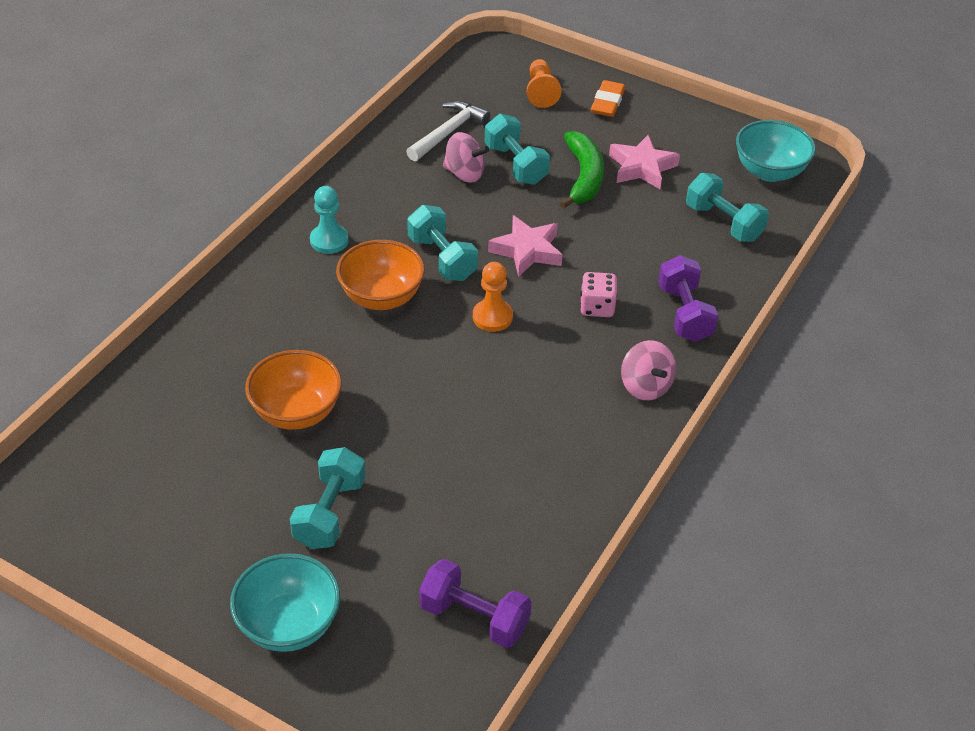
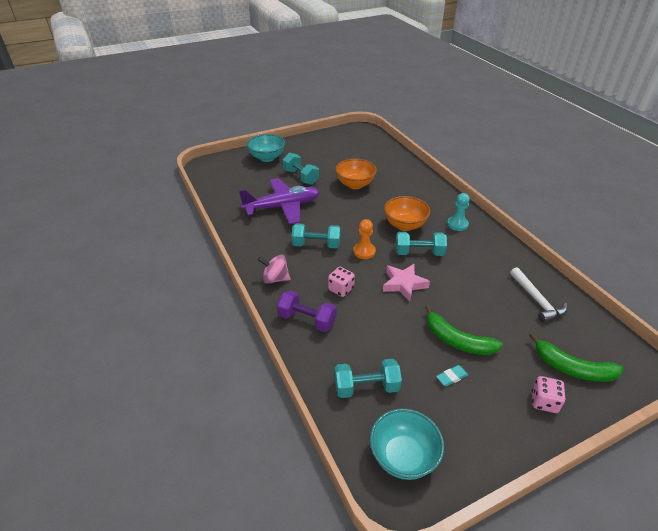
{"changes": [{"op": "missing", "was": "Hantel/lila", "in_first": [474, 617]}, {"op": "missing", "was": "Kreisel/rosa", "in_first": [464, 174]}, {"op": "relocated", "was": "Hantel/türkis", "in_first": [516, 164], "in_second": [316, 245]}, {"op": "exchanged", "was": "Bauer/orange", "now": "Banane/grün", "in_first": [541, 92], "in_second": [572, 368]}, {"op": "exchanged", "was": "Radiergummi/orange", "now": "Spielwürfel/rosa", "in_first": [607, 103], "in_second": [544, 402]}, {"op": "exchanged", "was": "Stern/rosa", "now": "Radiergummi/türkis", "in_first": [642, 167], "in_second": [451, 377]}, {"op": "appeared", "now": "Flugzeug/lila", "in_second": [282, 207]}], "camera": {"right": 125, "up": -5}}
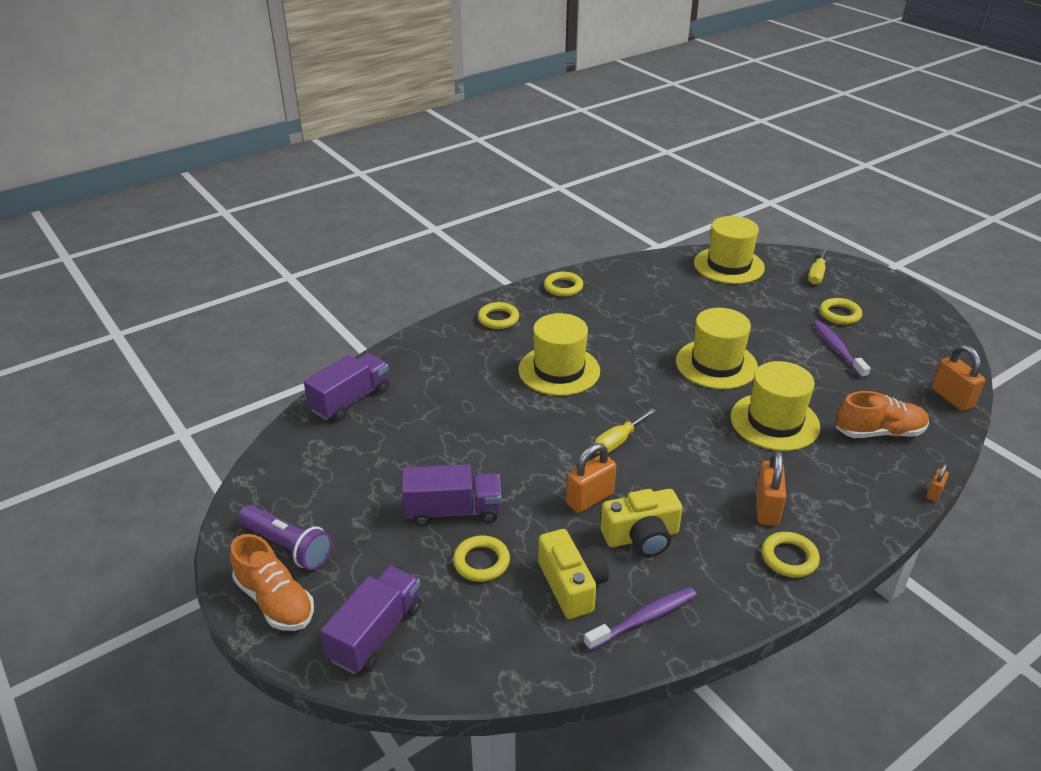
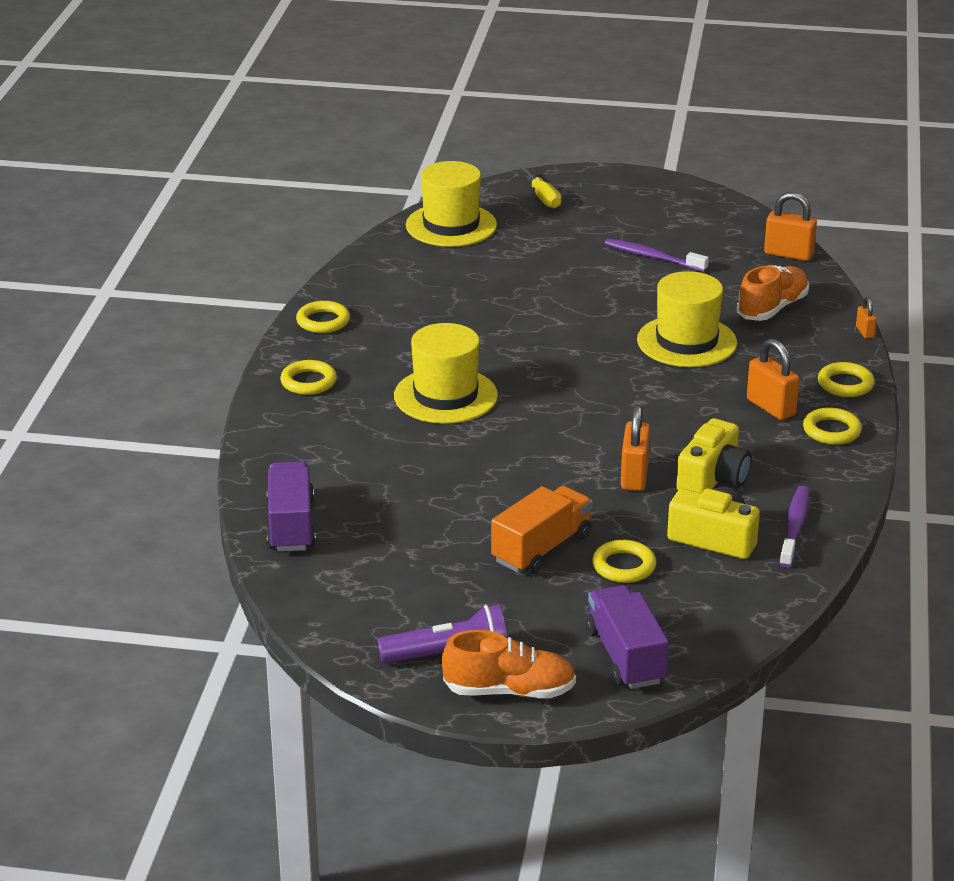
{"changes": [{"op": "colour", "was": "Lastwagen/lila", "now": "Lastwagen/orange", "in_first": [453, 511], "in_second": [542, 548]}, {"op": "missing", "was": "Schraubenzieher/gelb", "in_first": [618, 441]}, {"op": "missing", "was": "Hut/gelb", "in_first": [716, 364]}, {"op": "relocated", "was": "Ring/gelb", "in_first": [839, 314], "in_second": [845, 384]}], "camera": {"right": -45, "up": -5}}
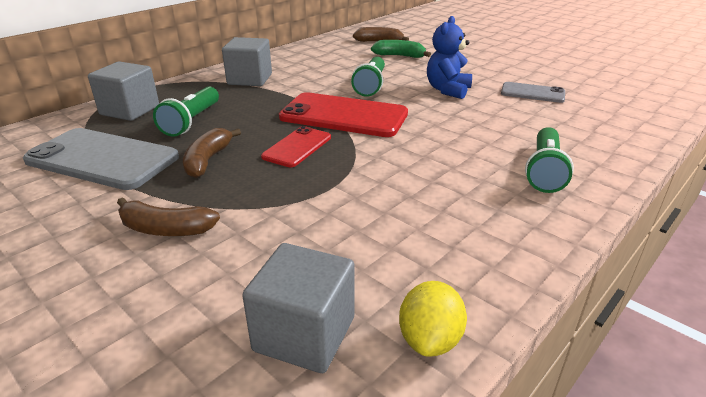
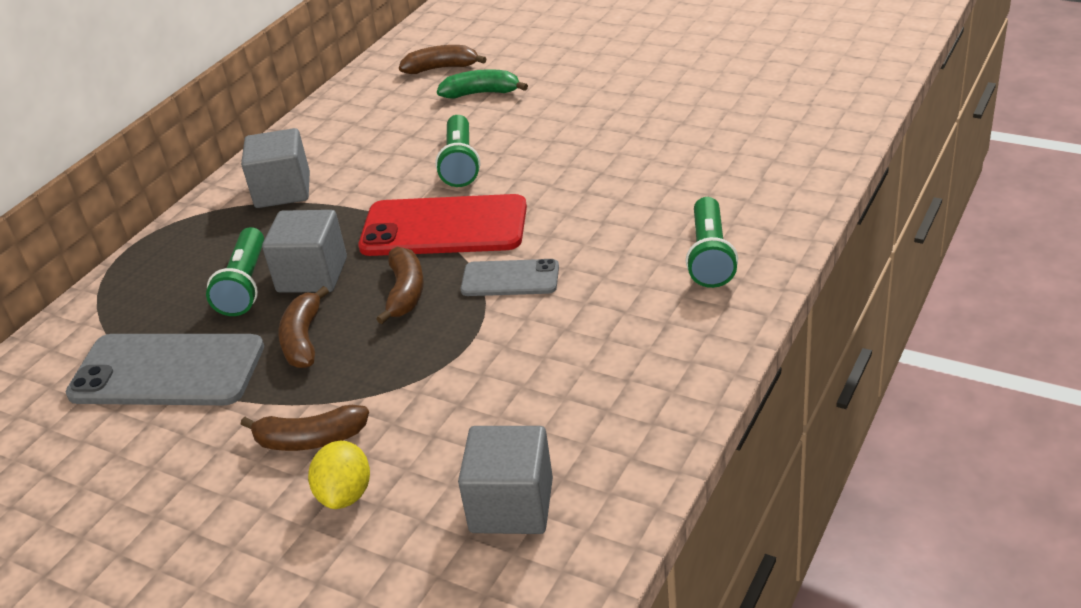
{"changes": [{"op": "relocated", "was": "Kubus/grau", "in_first": [130, 110], "in_second": [312, 275]}, {"op": "exchanged", "was": "Handy/rot", "now": "Banane/braun", "in_first": [297, 147], "in_second": [405, 292]}, {"op": "relocated", "was": "Zitrone/gelb", "in_first": [430, 339], "in_second": [345, 494]}, {"op": "missing", "was": "Teddybär/blau", "in_first": [447, 90]}, {"op": "relocated", "was": "Handy/grau", "in_first": [532, 93], "in_second": [510, 279]}], "camera": {"right": -10, "up": 5}}
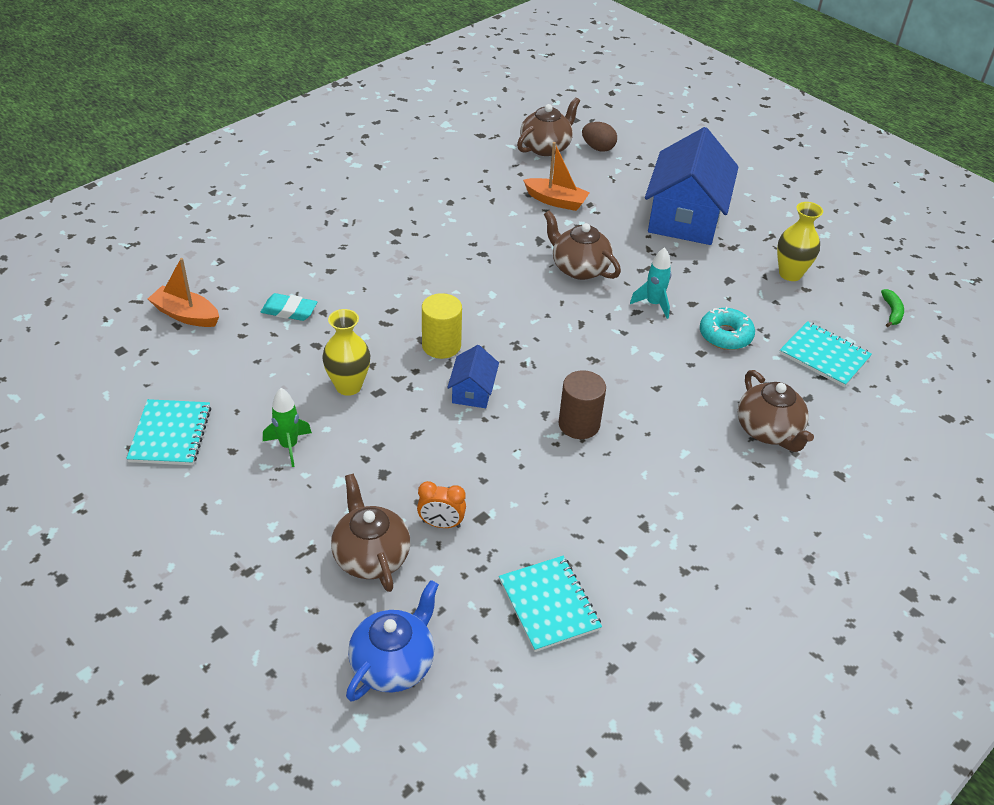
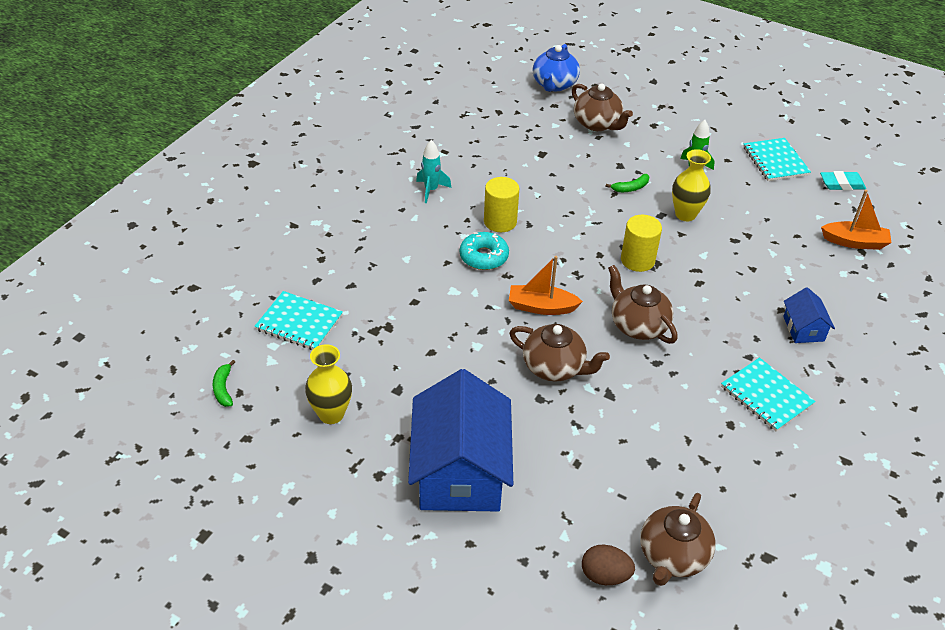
{"changes": [{"op": "relocated", "was": "Radiergummi/türkis", "in_first": [289, 311], "in_second": [841, 184]}, {"op": "missing", "was": "Wecker/orange", "in_first": [441, 524]}, {"op": "relocated", "was": "Haus/blau", "in_first": [473, 391], "in_second": [803, 329]}, {"op": "relocated", "was": "Notizbuch/türkis", "in_first": [549, 605], "in_second": [766, 396]}, {"op": "relocated", "was": "Boot/orange", "in_first": [556, 201], "in_second": [541, 307]}, {"op": "colour", "was": "Vollzylinder/braun", "now": "Vollzylinder/gelb", "in_first": [579, 424], "in_second": [500, 222]}, {"op": "relocated", "was": "Rakete/türkis", "in_first": [653, 304], "in_second": [431, 190]}, {"op": "relocated", "was": "Donut/türkis", "in_first": [725, 335], "in_second": [484, 257]}, {"op": "relocated", "was": "Teekanne/braun", "in_first": [768, 431], "in_second": [638, 325]}, {"op": "appeared", "now": "Banane/grün", "in_second": [630, 188]}], "camera": {"right": 165, "up": 0}}
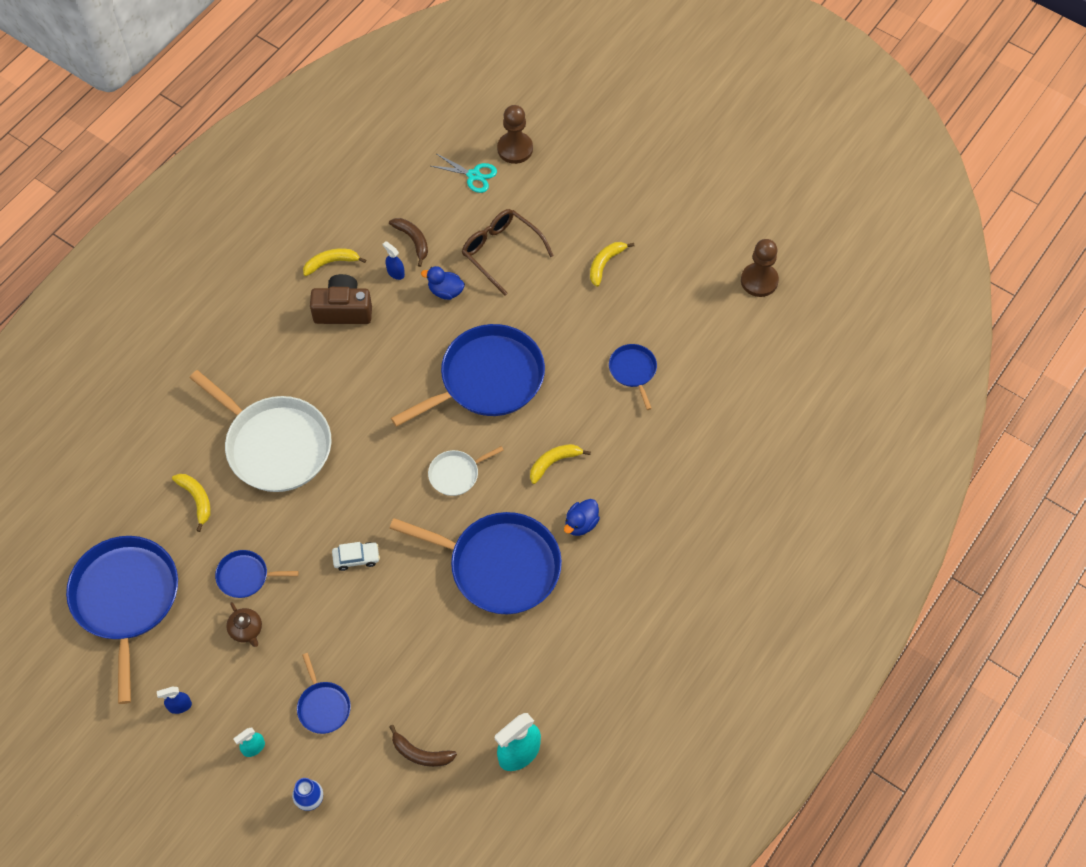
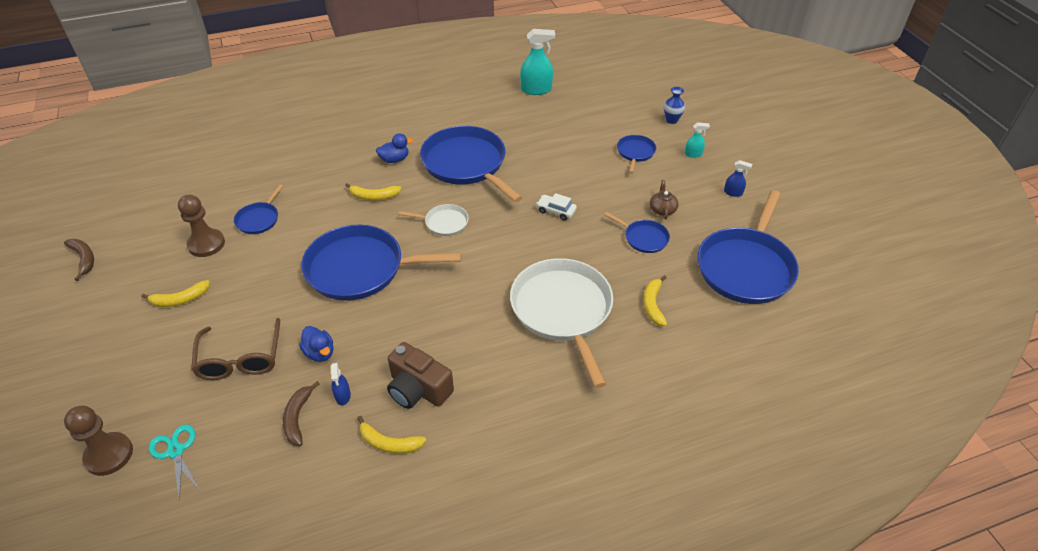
{"changes": [{"op": "relocated", "was": "Banane/braun", "in_first": [421, 754], "in_second": [84, 259]}, {"op": "relocated", "was": "Bauer/braun", "in_first": [759, 281], "in_second": [206, 244]}], "camera": {"right": -145, "up": -15}}
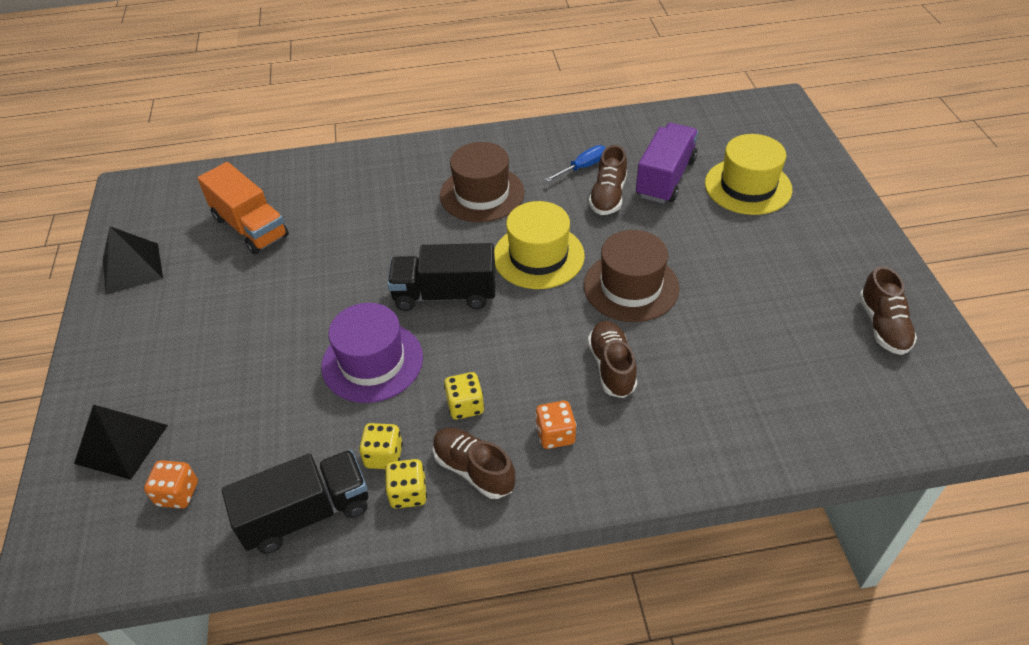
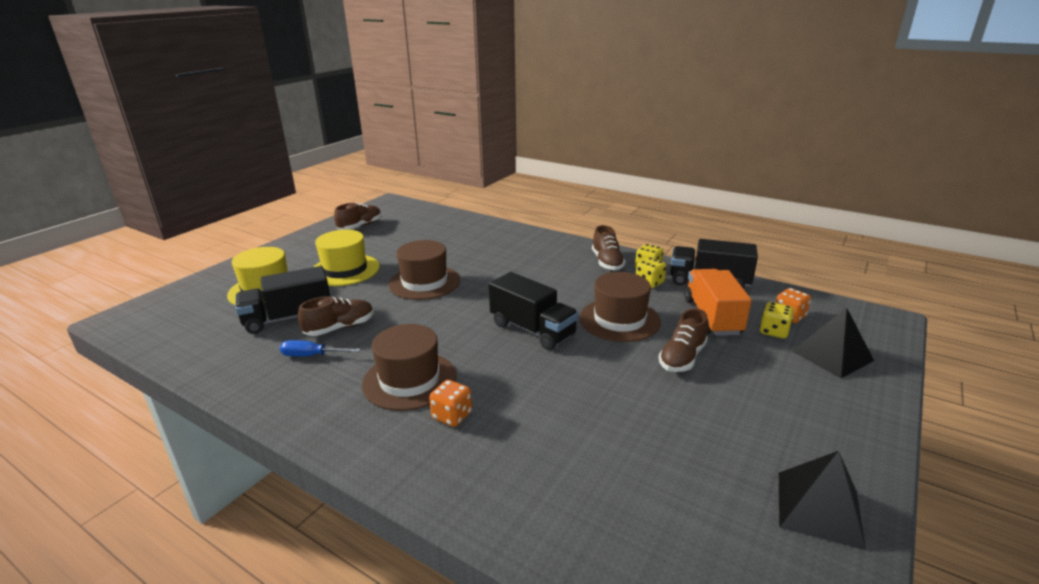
{"changes": [{"op": "relocated", "was": "Lastwagen/orange", "in_first": [250, 227], "in_second": [712, 317]}, {"op": "colour", "was": "Hut/lila", "now": "Hut/braun", "in_first": [372, 362], "in_second": [619, 320]}, {"op": "relocated", "was": "Spielwürfel/gelb", "in_first": [465, 406], "in_second": [773, 331]}, {"op": "relocated", "was": "Hut/gelb", "in_first": [538, 256], "in_second": [345, 270]}, {"op": "relocated", "was": "Spielwürfel/orange", "in_first": [555, 435], "in_second": [452, 416]}, {"op": "relocated", "was": "Schuh/braun", "in_first": [612, 367], "in_second": [682, 358]}, {"op": "colour", "was": "Lastwagen/lila", "now": "Lastwagen/schwarz", "in_first": [665, 178], "in_second": [288, 318]}], "camera": {"right": -140, "up": -20}}
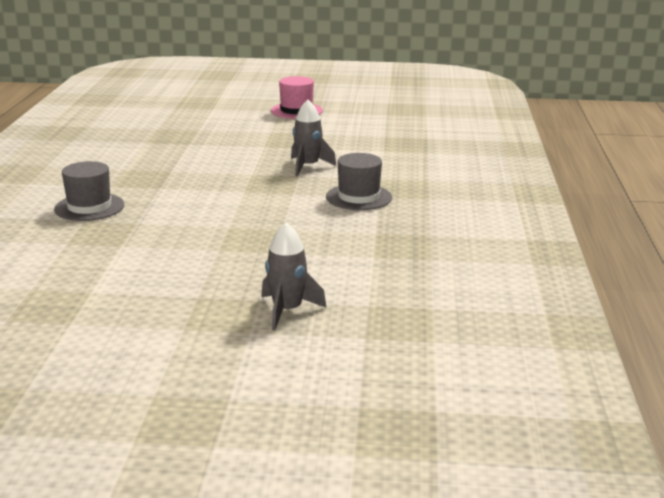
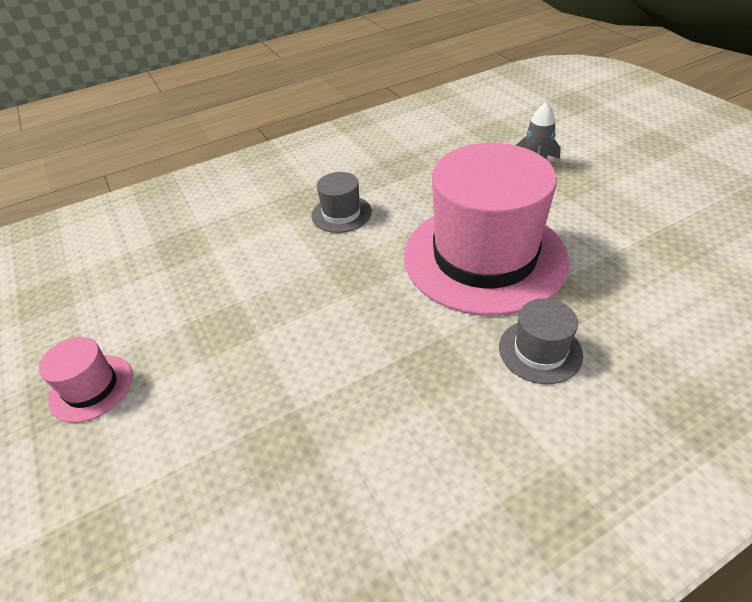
{"changes": [{"op": "missing", "was": "Rakete/grau", "in_first": [308, 166]}, {"op": "appeared", "now": "Hut/rosa", "in_second": [484, 257]}], "camera": {"right": -120, "up": 20}}
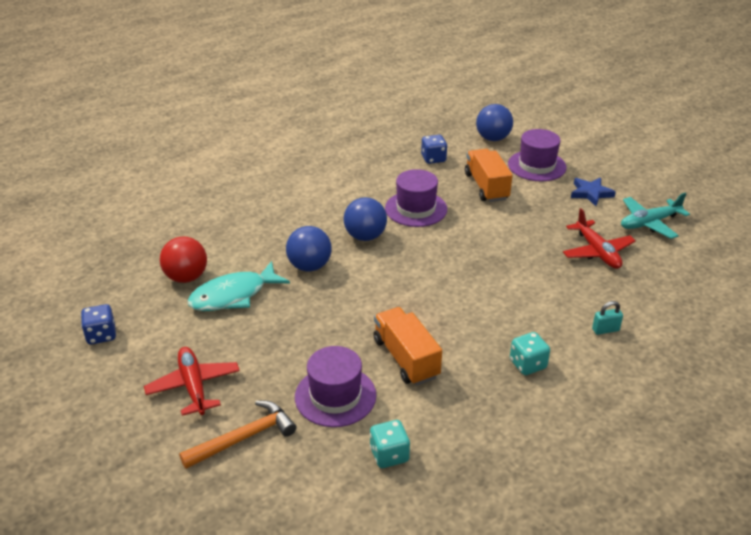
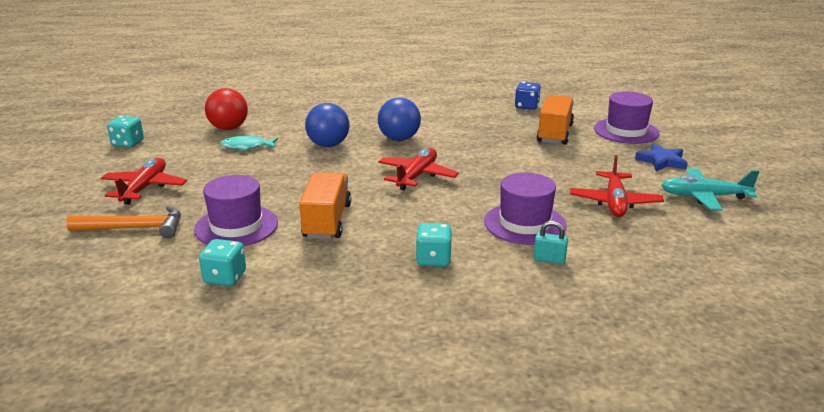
{"changes": [{"op": "colour", "was": "Spielwürfel/blau", "now": "Spielwürfel/türkis", "in_first": [101, 335], "in_second": [128, 143]}, {"op": "size", "was": "Fisch/türkis", "in_first": [233, 295], "in_second": [247, 146], "ratio": 0.59}, {"op": "relocated", "was": "Hut/lila", "in_first": [416, 209], "in_second": [525, 223]}, {"op": "missing", "was": "Ball/blau", "in_first": [493, 138]}, {"op": "appeared", "now": "Flugzeug/rot", "in_second": [417, 176]}], "camera": {"right": 30, "up": -10}}
